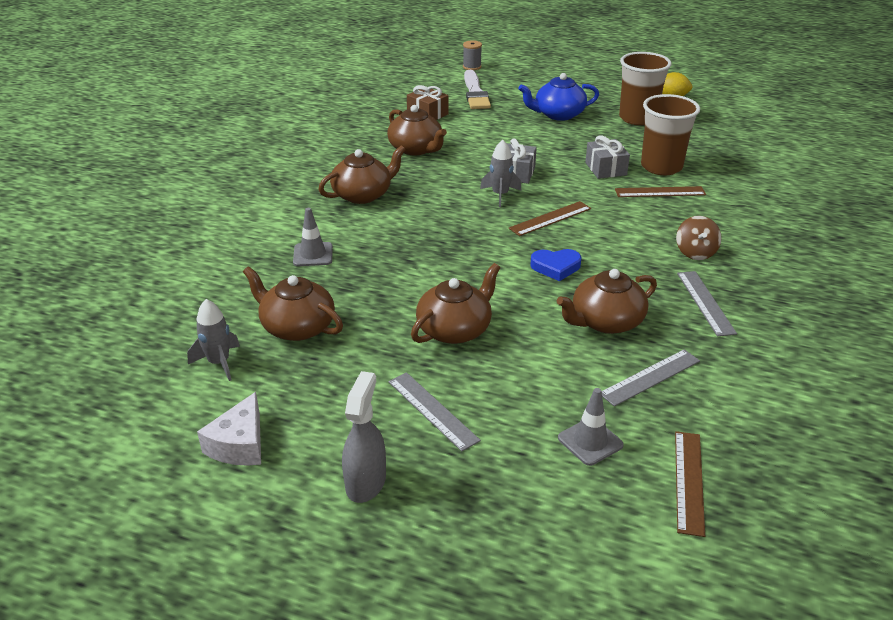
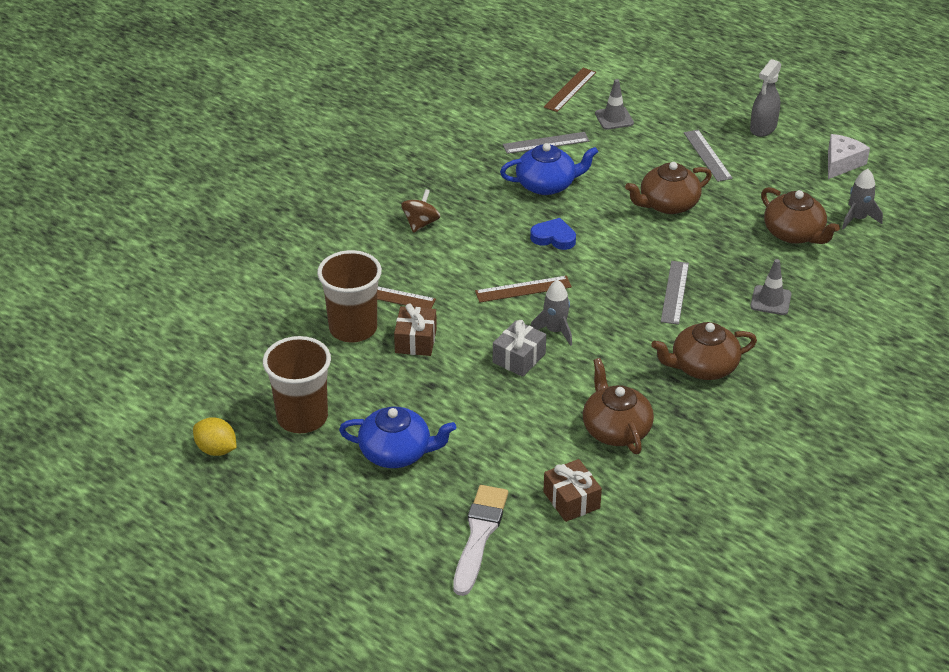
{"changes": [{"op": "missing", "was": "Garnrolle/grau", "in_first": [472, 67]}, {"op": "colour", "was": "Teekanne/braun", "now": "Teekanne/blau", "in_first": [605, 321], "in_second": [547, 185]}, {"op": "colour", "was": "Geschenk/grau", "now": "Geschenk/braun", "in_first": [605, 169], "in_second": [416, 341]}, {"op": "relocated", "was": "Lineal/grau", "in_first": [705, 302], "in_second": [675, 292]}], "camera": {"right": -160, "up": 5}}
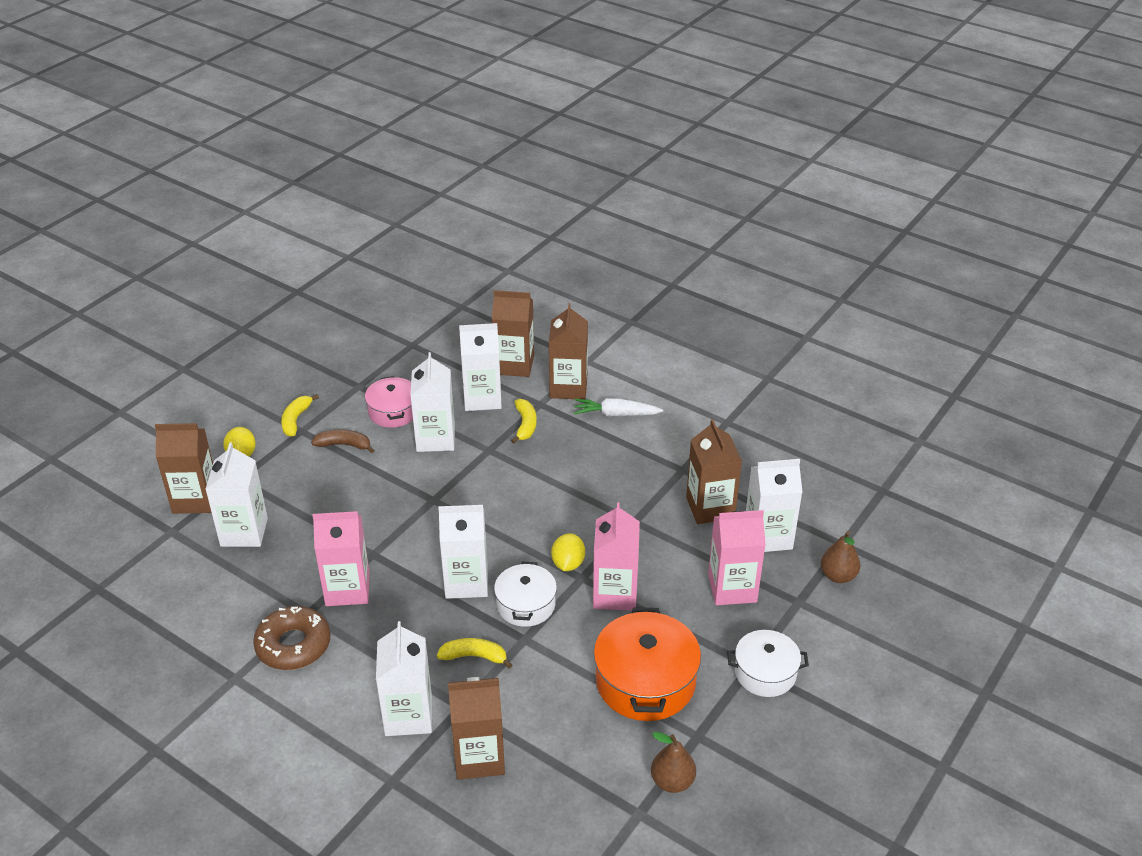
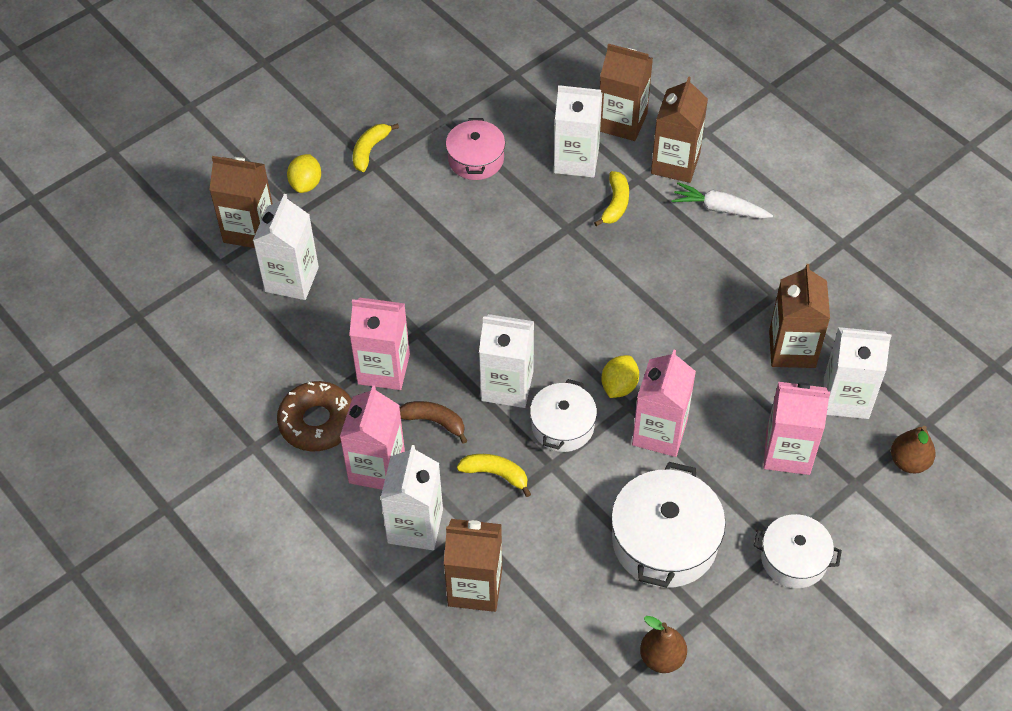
{"changes": [{"op": "relocated", "was": "Banane/braun", "in_first": [344, 445], "in_second": [434, 421]}, {"op": "missing", "was": "Getränkekarton/weiß", "in_first": [435, 439]}, {"op": "colour", "was": "Kochtopf/orange", "now": "Kochtopf/weiß", "in_first": [645, 681], "in_second": [664, 541]}, {"op": "appeared", "now": "Getränkekarton/rosa", "in_second": [377, 468]}], "camera": {"right": 15, "up": 15}}
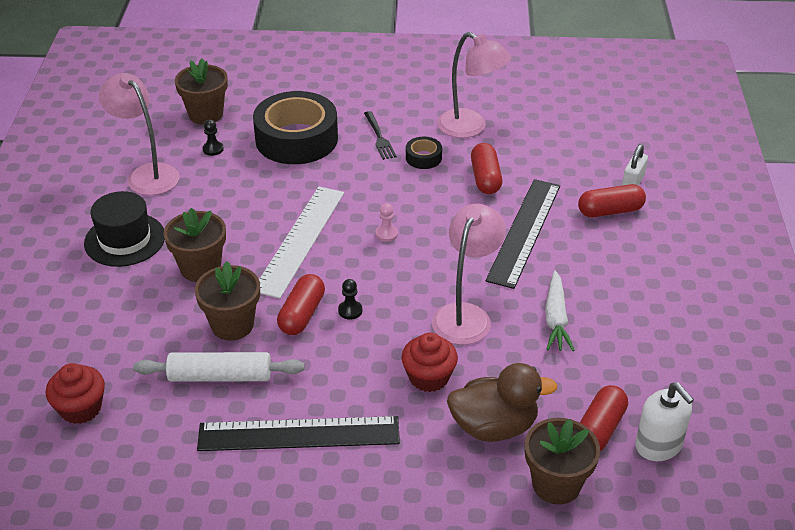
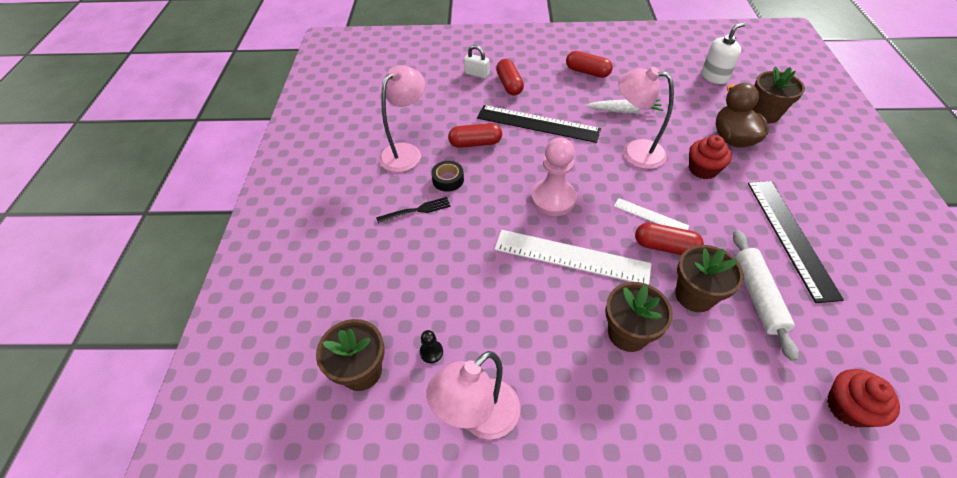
{"changes": [{"op": "missing", "was": "Hut/schwarz", "in_first": [125, 240]}, {"op": "missing", "was": "Klebeband/schwarz", "in_first": [296, 139]}, {"op": "exchanged", "was": "Bauer/schwarz", "now": "Lineal/weiß", "in_first": [350, 310], "in_second": [650, 216]}, {"op": "size", "was": "Bauer/rosa", "in_first": [386, 234], "in_second": [553, 199], "ratio": 2.37}, {"op": "relocated", "was": "Kapsel/rot", "in_first": [599, 429], "in_second": [587, 72]}], "camera": {"right": -90, "up": 10}}
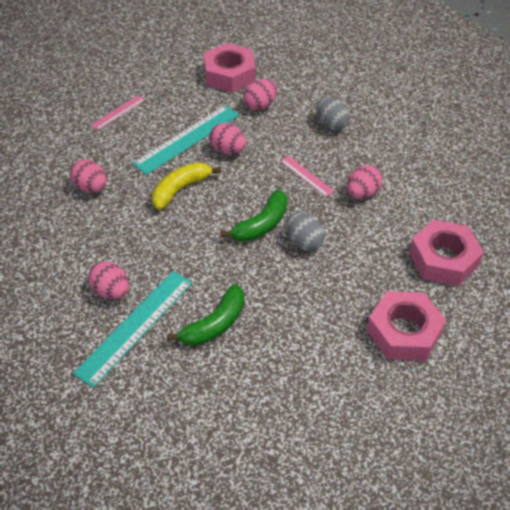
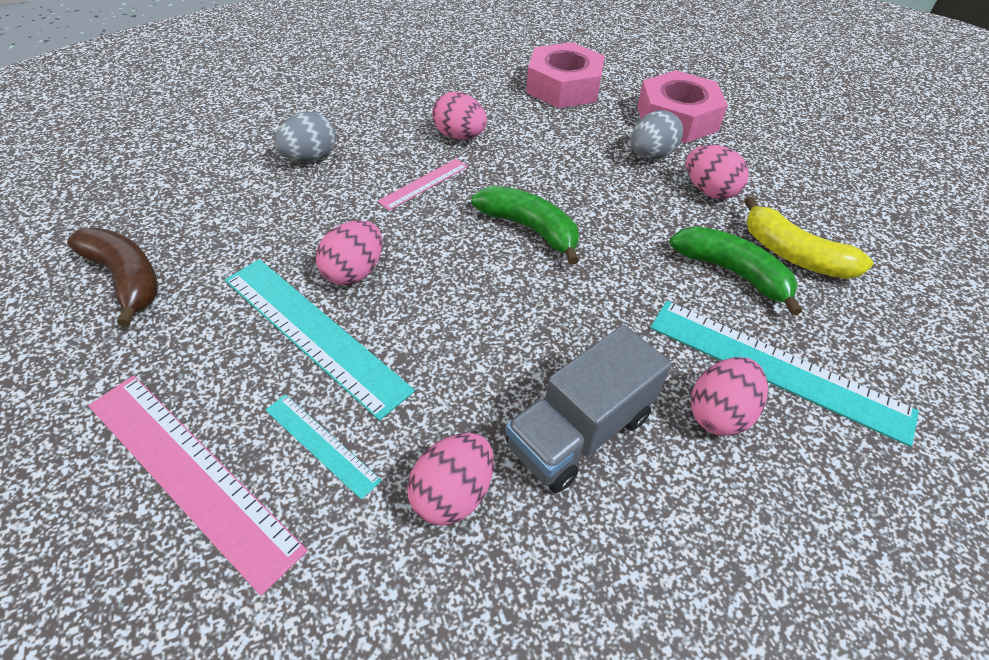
{"changes": [{"op": "size", "was": "Lineal/rosa", "in_first": [118, 112], "in_second": [191, 473], "ratio": 1.94}, {"op": "relocated", "was": "Banane/gelb", "in_first": [180, 189], "in_second": [793, 255]}, {"op": "exchanged", "was": "Sechskantmutter/rosa", "now": "Banane/braun", "in_first": [229, 75], "in_second": [127, 278]}, {"op": "relocated", "was": "Ei/rosa", "in_first": [260, 105], "in_second": [709, 191]}, {"op": "relocated", "was": "Ei/grau", "in_first": [304, 242], "in_second": [650, 155]}, {"op": "appeared", "now": "Lineal/türkis", "in_second": [321, 444]}, {"op": "appeared", "now": "Lastwagen/grau", "in_second": [579, 431]}], "camera": {"right": -95, "up": 0}}
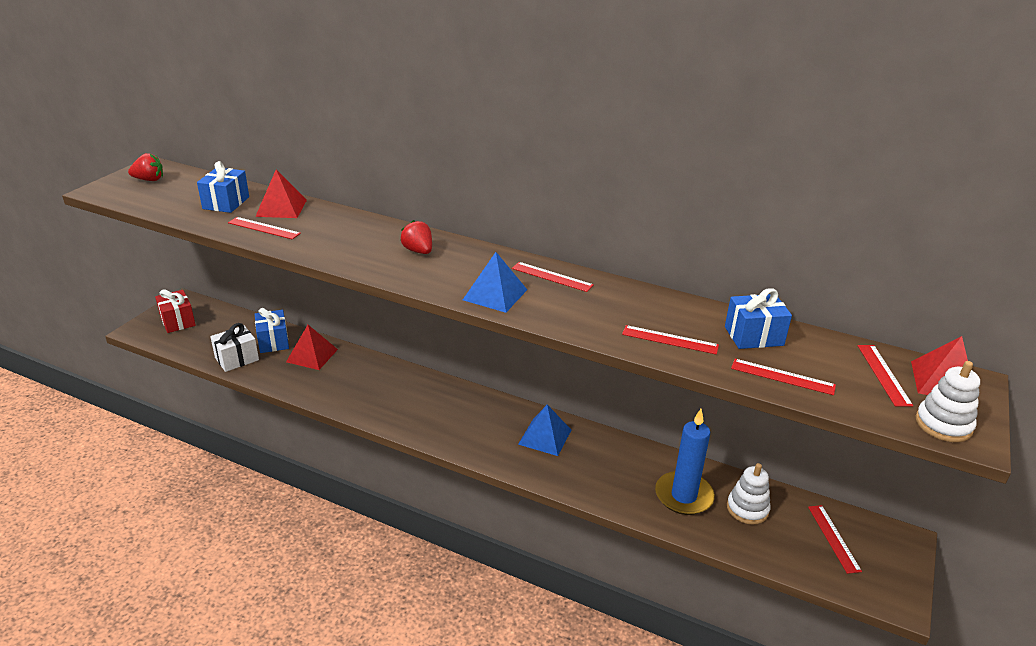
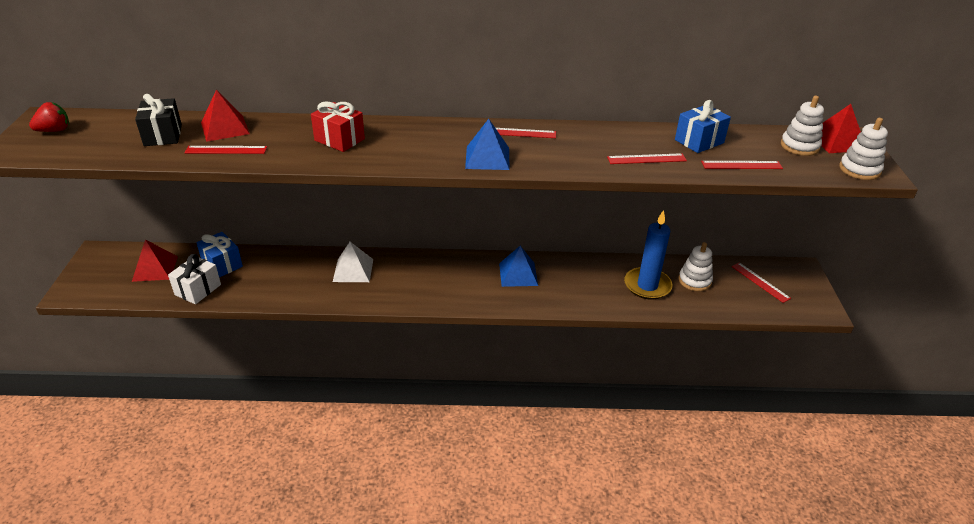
{"changes": [{"op": "relocated", "was": "Geschenk/rot", "in_first": [178, 321], "in_second": [339, 140]}, {"op": "colour", "was": "Geschenk/blau", "now": "Geschenk/schwarz", "in_first": [226, 203], "in_second": [163, 135]}, {"op": "relocated", "was": "Pyramide/rot", "in_first": [312, 355], "in_second": [155, 268]}, {"op": "missing", "was": "Erdbeere/rot", "in_first": [418, 251]}, {"op": "exchanged", "was": "Lineal/rot", "now": "Stapelspielzeug/weiß", "in_first": [883, 374], "in_second": [799, 146]}, {"op": "appeared", "now": "Pyramide/weiß", "in_second": [353, 270]}], "camera": {"right": -25, "up": 5}}
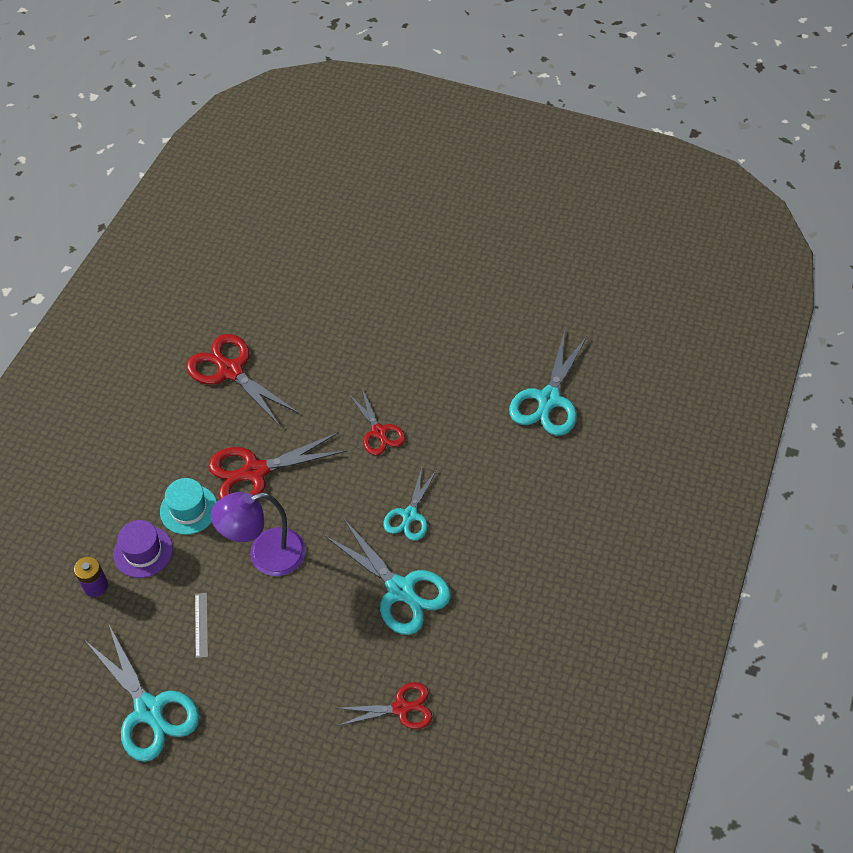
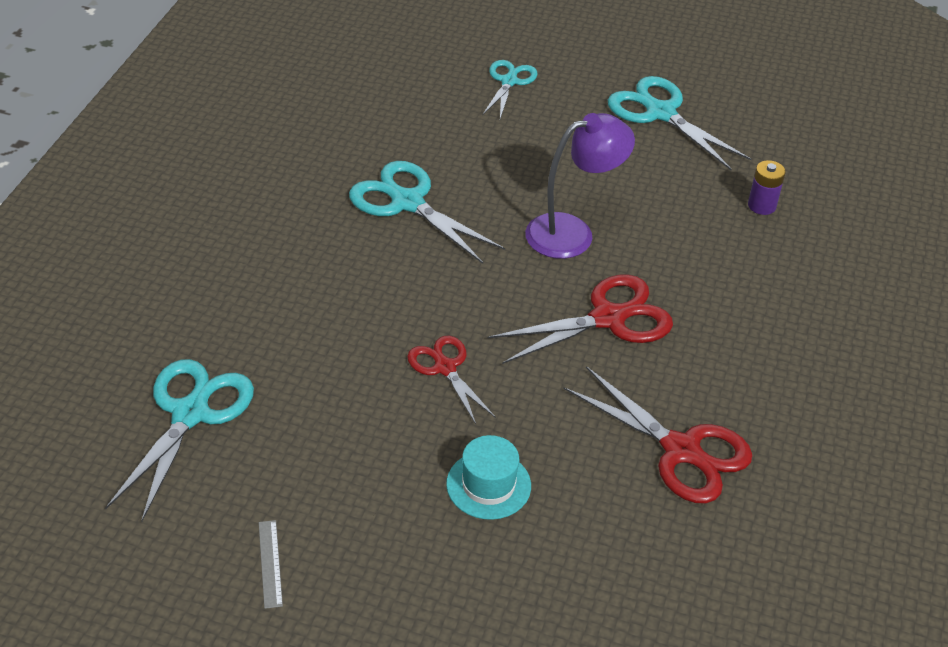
{"changes": [{"op": "missing", "was": "Hut/lila", "in_first": [143, 551]}, {"op": "relocated", "was": "Hut/türkis", "in_first": [188, 509], "in_second": [488, 485]}, {"op": "relocated", "was": "Lineal/grau", "in_first": [201, 625], "in_second": [270, 563]}, {"op": "missing", "was": "Schere/rot", "in_first": [401, 708]}, {"op": "relocated", "was": "Schere/türkis", "in_first": [410, 515], "in_second": [509, 81]}], "camera": {"right": 175, "up": -10}}
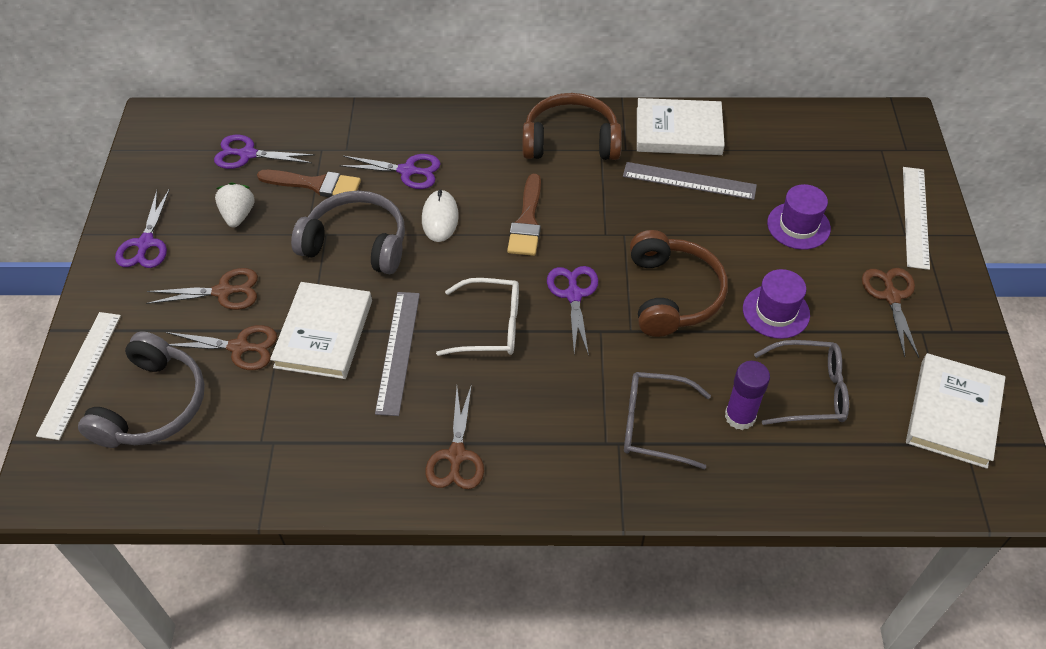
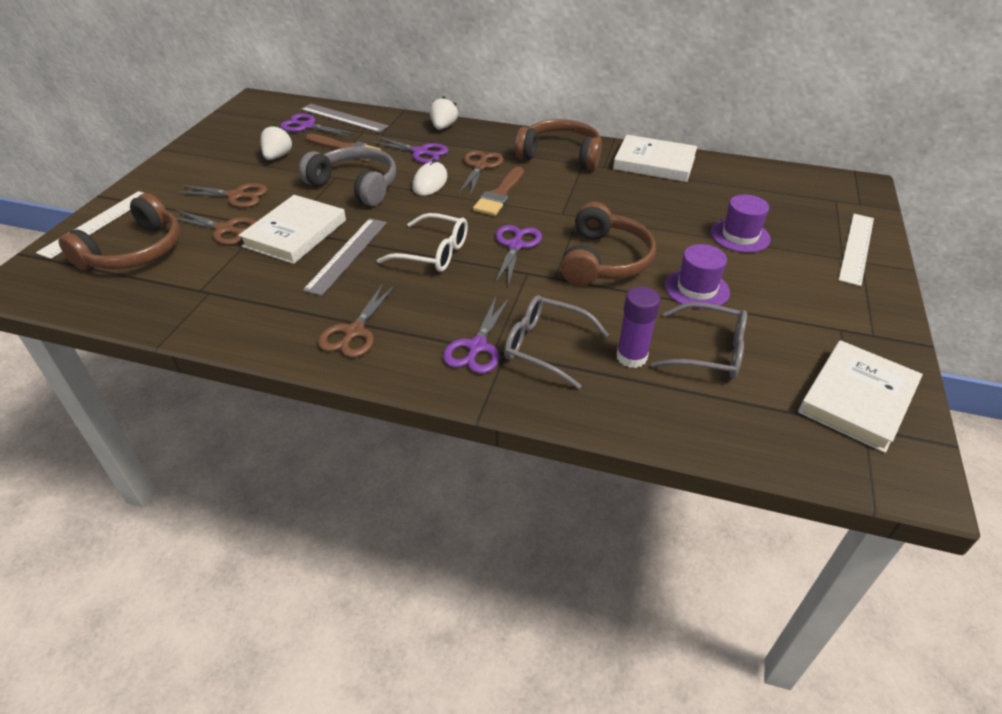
{"changes": [{"op": "colour", "was": "Kopfhörer/grau", "now": "Kopfhörer/braun", "in_first": [153, 405], "in_second": [135, 251]}, {"op": "relocated", "was": "Schere/lila", "in_first": [145, 243], "in_second": [477, 347]}, {"op": "relocated", "was": "Lineal/grau", "in_first": [689, 181], "in_second": [343, 118]}, {"op": "relocated", "was": "Schere/braun", "in_first": [891, 296], "in_second": [480, 166]}, {"op": "appeared", "now": "Erdbeere/weiß", "in_second": [443, 127]}], "camera": {"right": 15, "up": -10}}
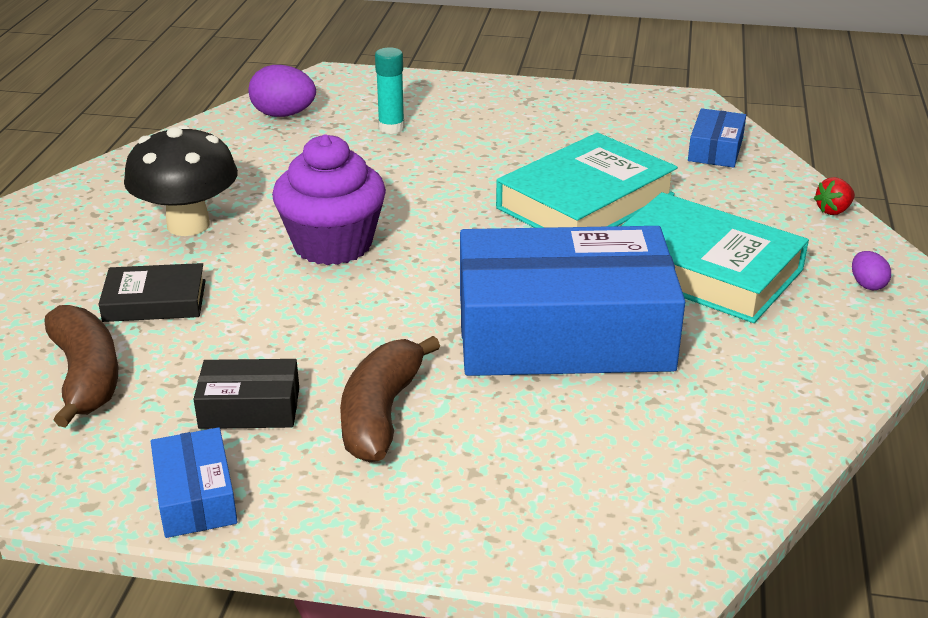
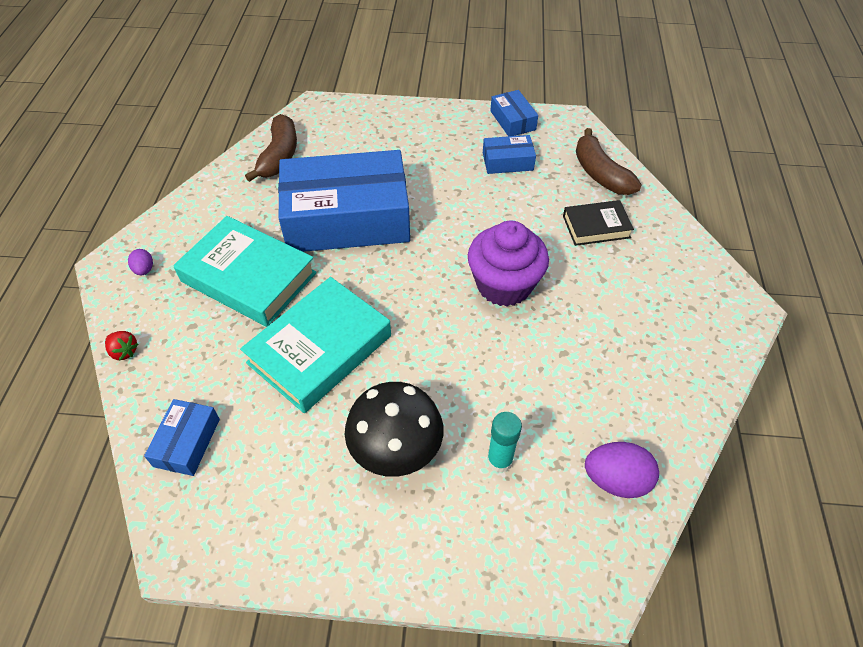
{"changes": [{"op": "relocated", "was": "Pilz/schwarz", "in_first": [188, 225], "in_second": [396, 451]}, {"op": "colour", "was": "Schachtel/schwarz", "now": "Schachtel/blau", "in_first": [249, 408], "in_second": [507, 161]}, {"op": "relocated", "was": "Banane/braun", "in_first": [381, 414], "in_second": [279, 156]}, {"op": "spun", "was": "Erdbeere/rot", "in_first": [833, 210], "in_second": [124, 351], "clockwise": 75}], "camera": {"right": 175, "up": 20}}
